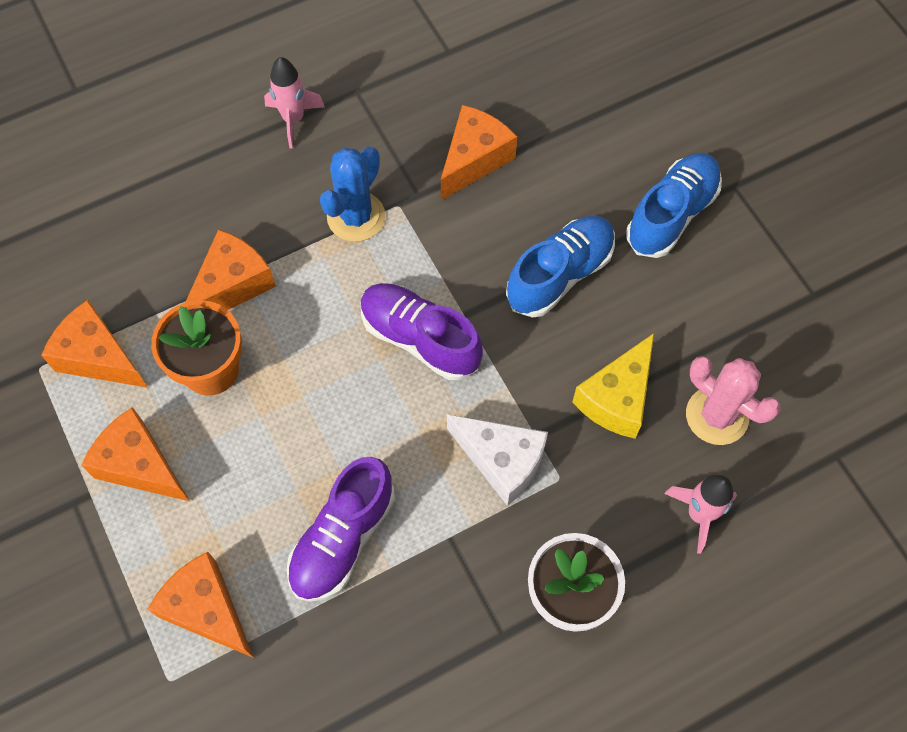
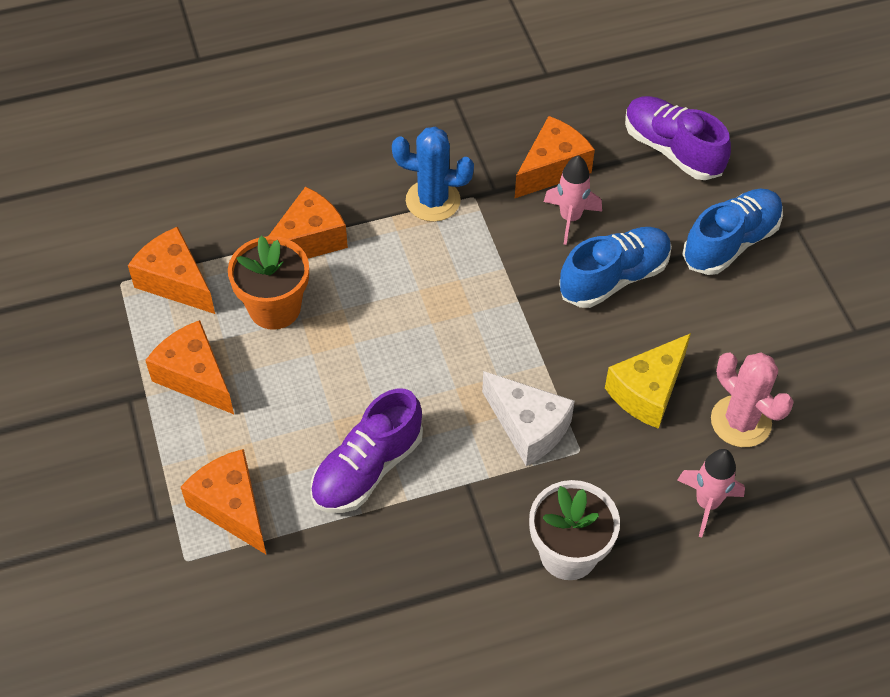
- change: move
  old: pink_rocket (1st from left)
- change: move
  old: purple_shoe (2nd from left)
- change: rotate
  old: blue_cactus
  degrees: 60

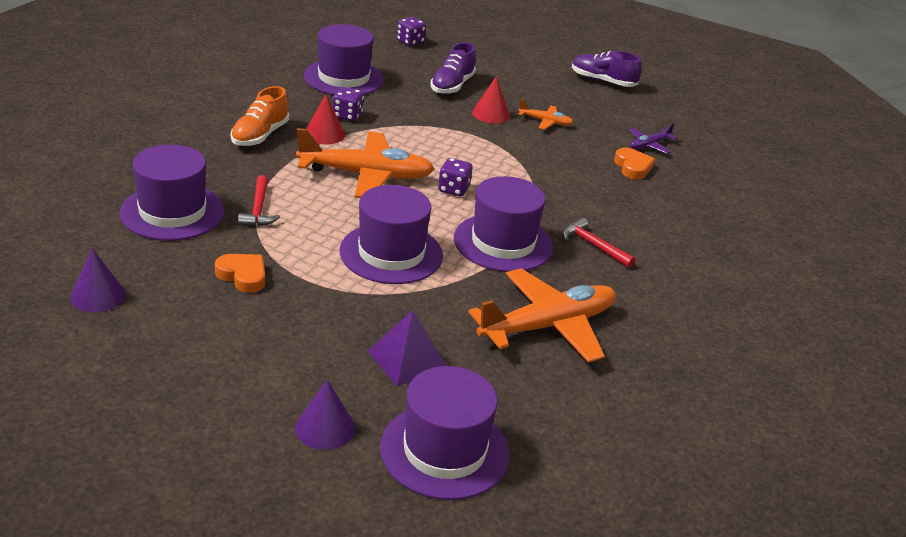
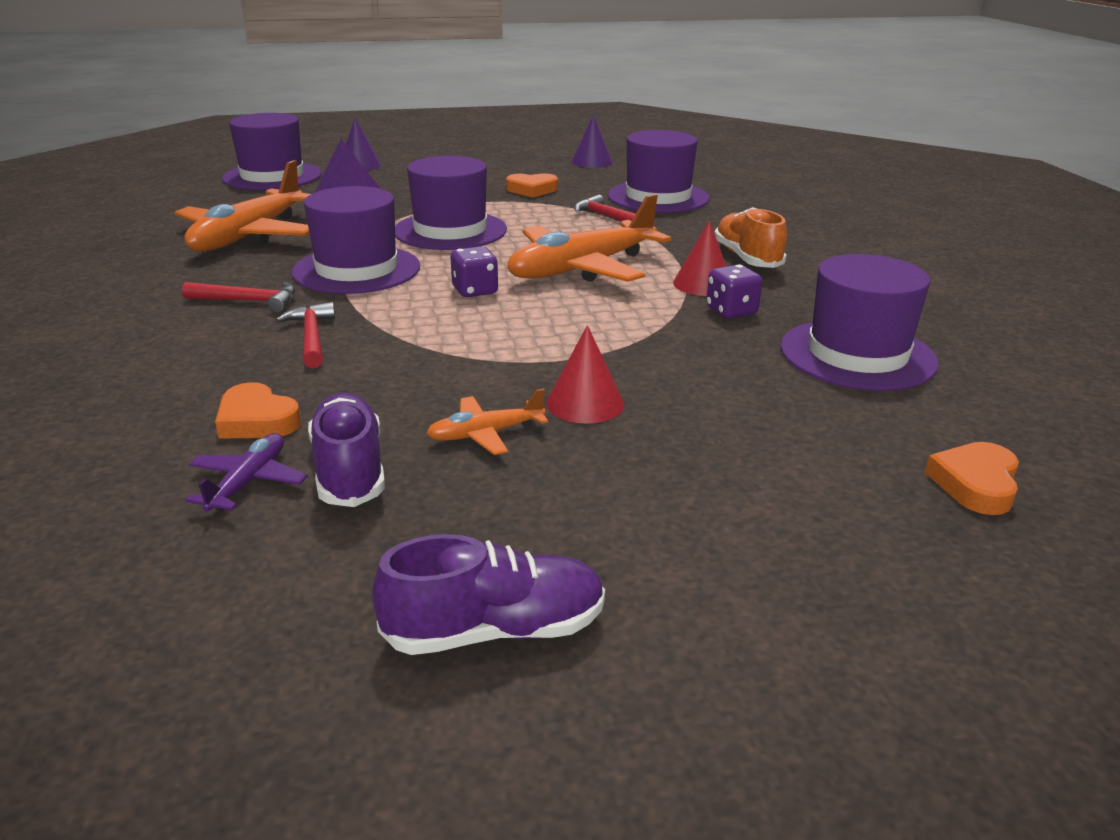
- change: insert
  new: red_hammer (2nd from left)
- change: move
  old: purple_shoe (1st from left)
- change: replace
  old: purple_dice (2nd from left)
  new: orange_heart (3rd from left)

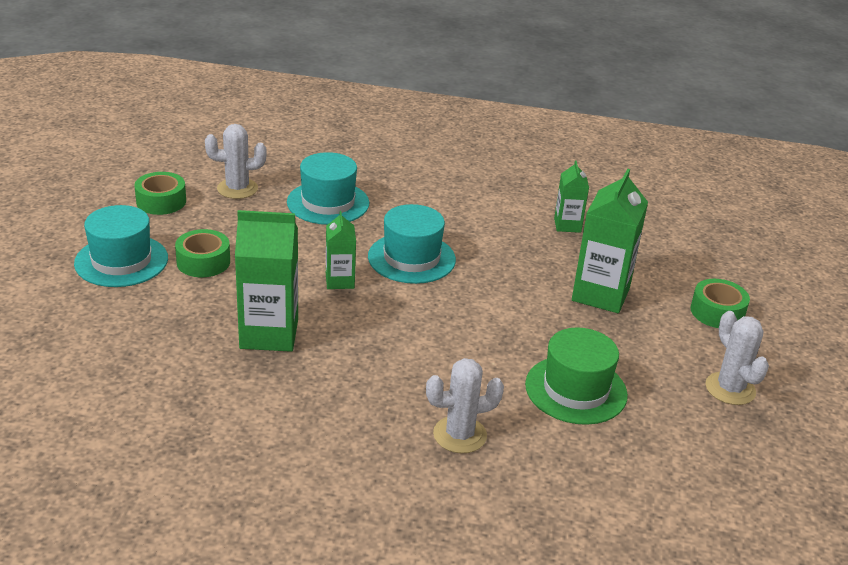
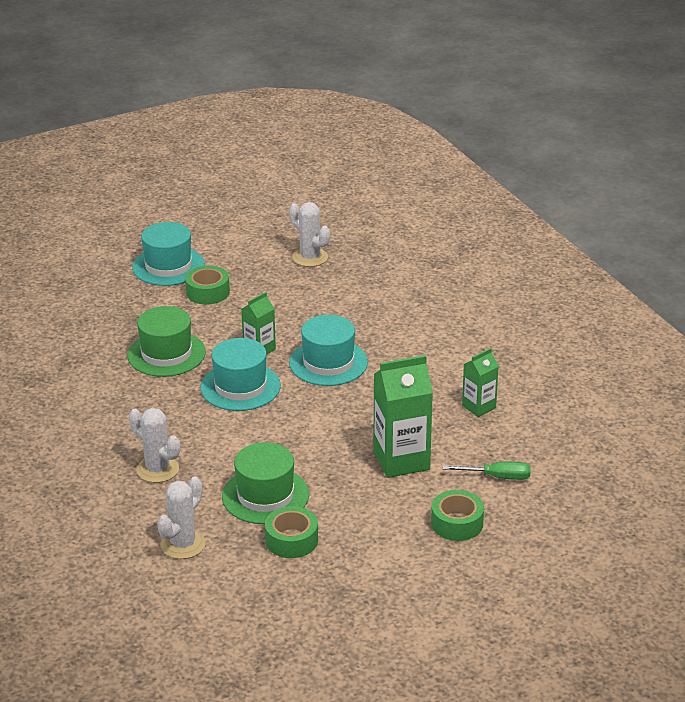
- change: insert
  new: green_screwdriver
- change: move
  old: green_tape (1st from left in the first image)
  new: green_tape (2nd from left)
- change: move
  old: turquoise_hat (2nd from left)
- change: move
  old: white_cactus (3rd from left in the first image)
  new: white_cactus (2nd from left)
- change: replace
  old: green_carton (1st from left)
  new: green_hat (1st from left)

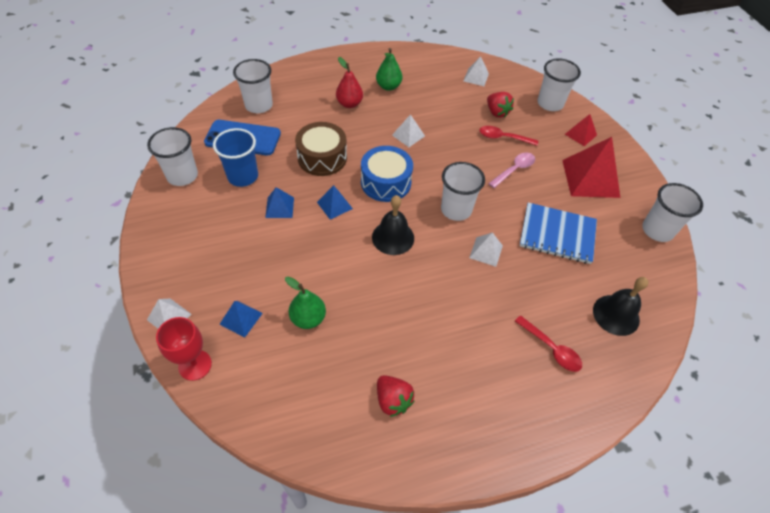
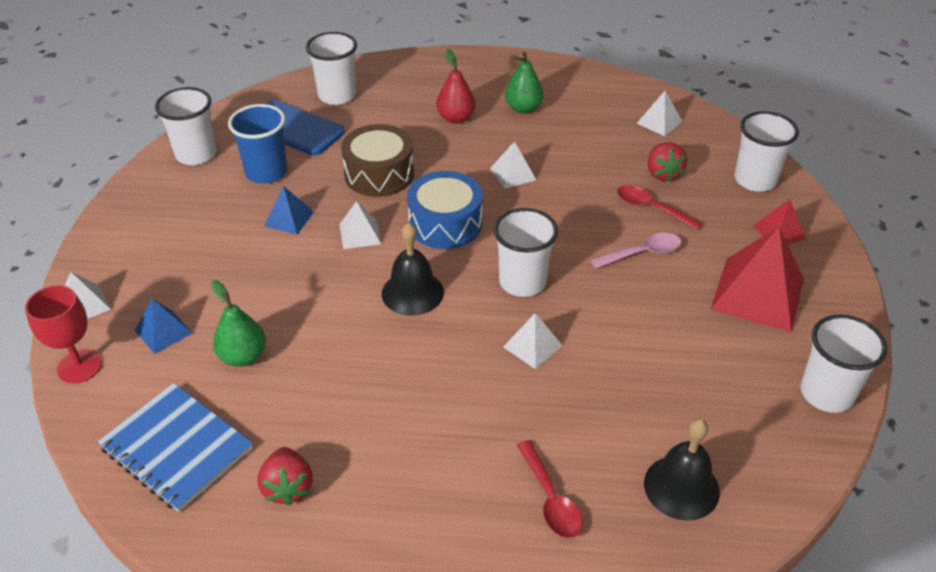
- change: move
  old: blue_notebook
- change: recolor
  old: blue_pyramid (3rd from left)
  new: white_pyramid (2nd from left)

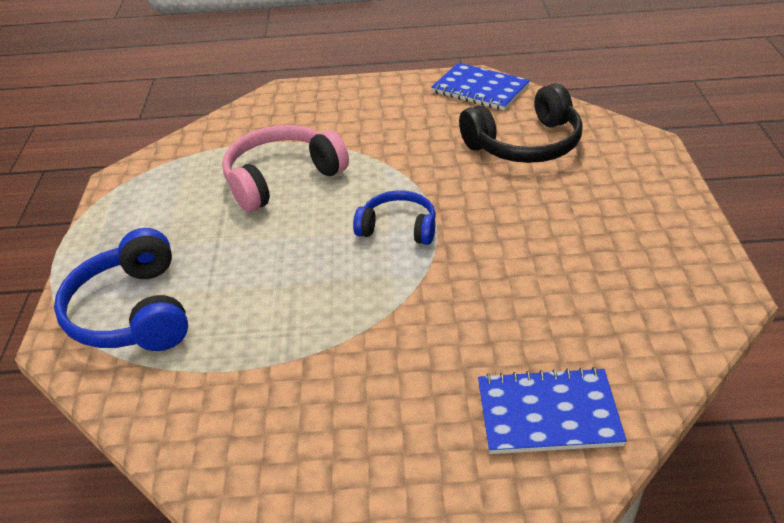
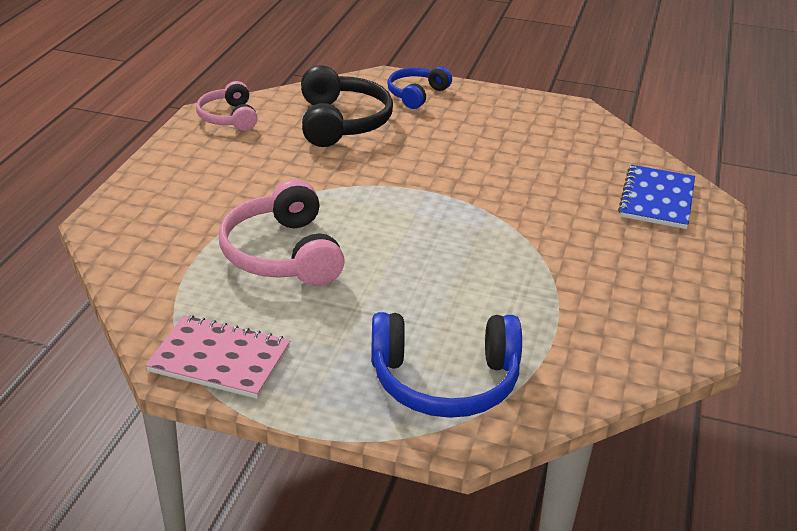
- change: insert
  new: pink_notebook
- change: move
  old: blue_headphones (2nd from left in the first image)
  new: blue_headphones (1st from left)
- change: replace
  old: blue_notebook (1st from left)
  new: pink_headphones (1st from left)

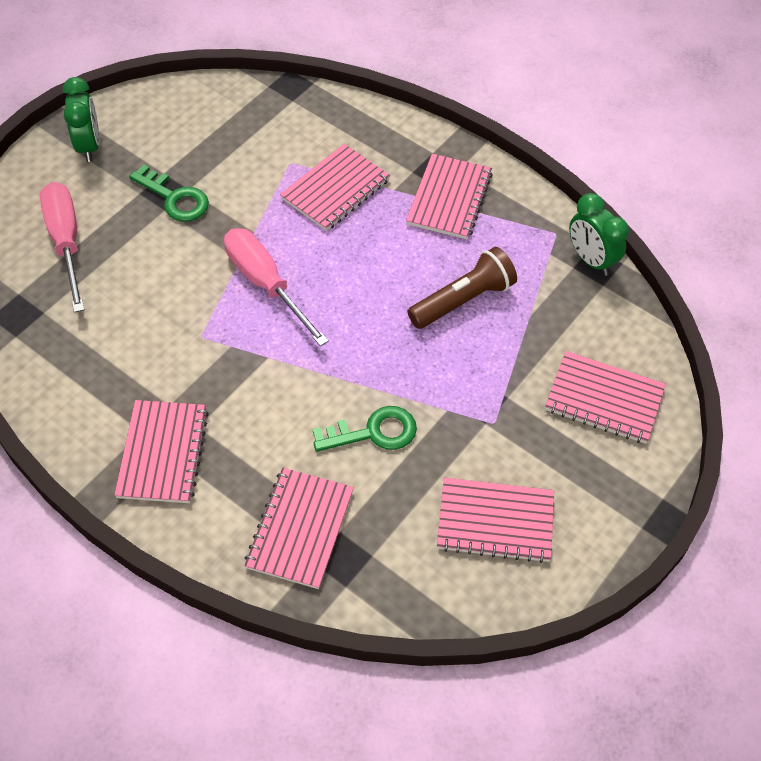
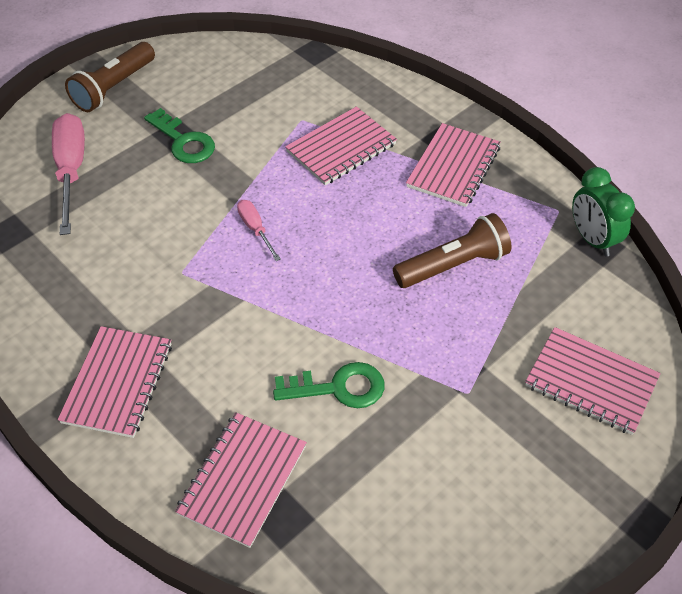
- change: delete
  old: pink_notebook (5th from left)
- change: replace
  old: green_clock (1st from left)
  new: brown_flashlight (1st from left)
- change: resize
  old: pink_screwdriver (2nd from left)
  factor: 0.51

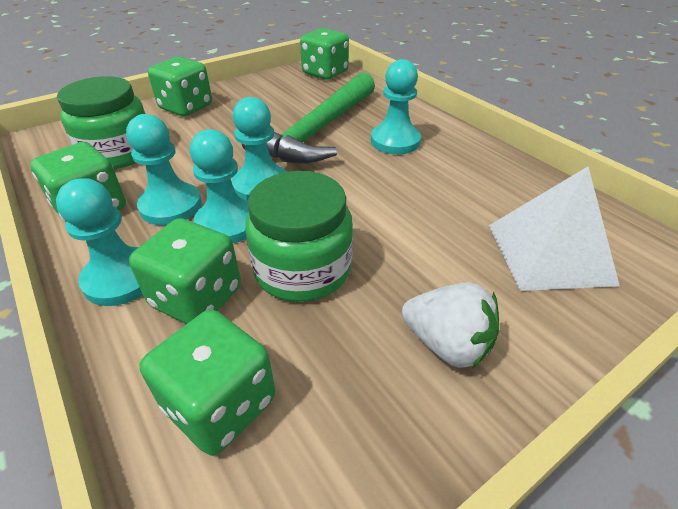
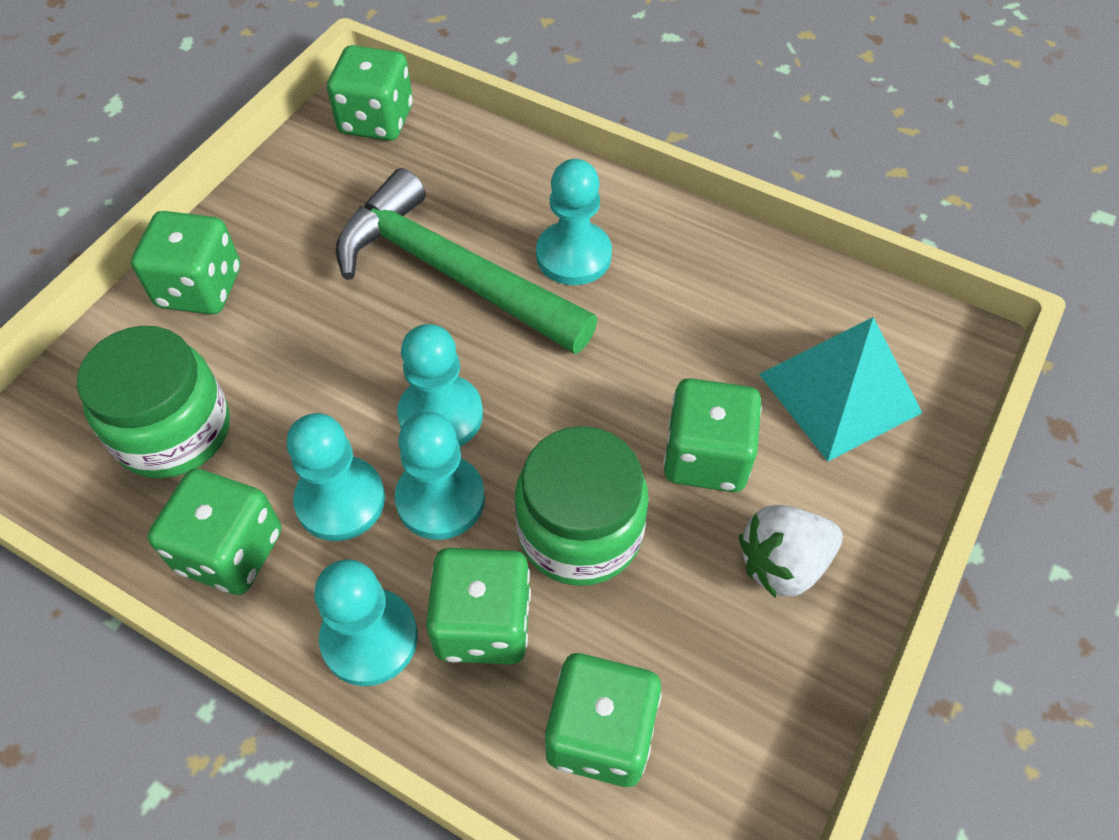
- change: insert
  new: green_dice (6th from left)
- change: recolor
  old: white_pyramid
  new: turquoise_pyramid
- change: rotate
  old: green_hammer
  degrees: 120
- change: rotate
  old: white_strawberry
  degrees: 150

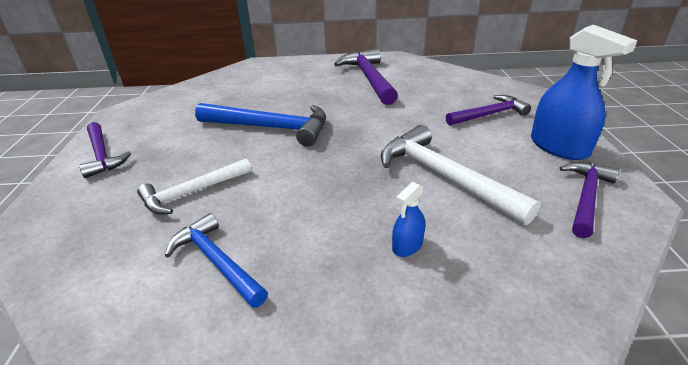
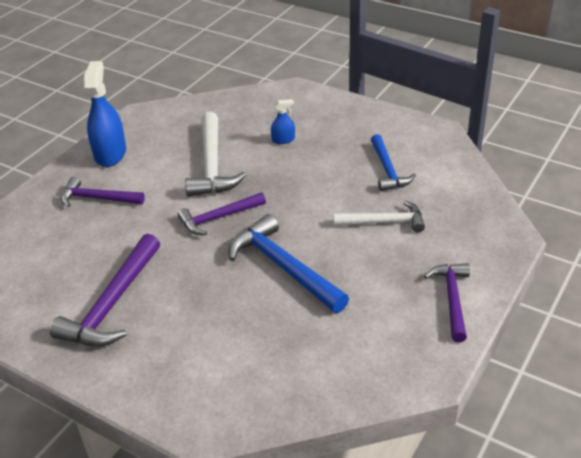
- change: move
  old: purple_hammer (4th from left in the first image)
  new: purple_hammer (3rd from left)

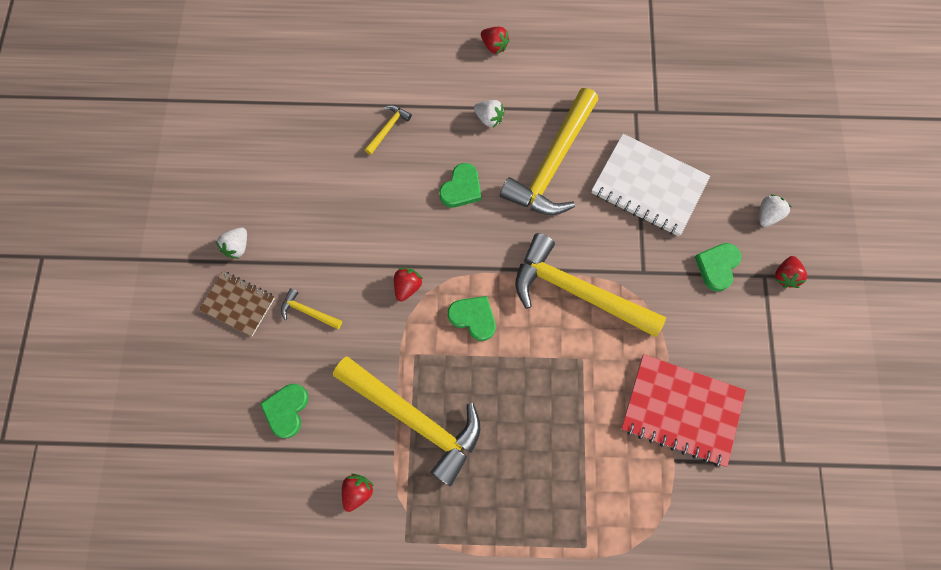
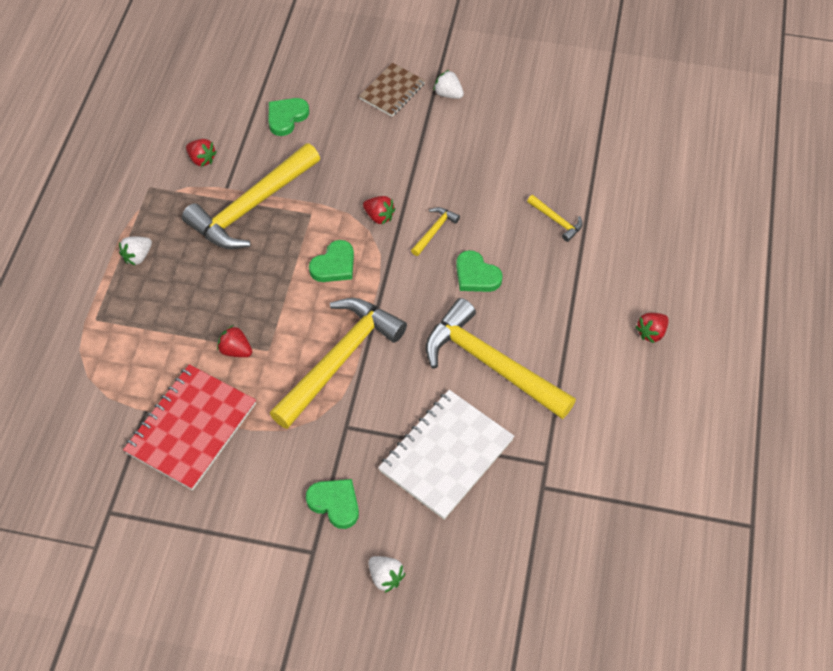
- change: move
  old: yellow_hammer (1st from left in the first image)
  new: yellow_hammer (3rd from left)
- change: move
  old: white_strawberry (2nd from left in the first image)
  new: white_strawberry (1st from left)
- change: move
  old: red_strawberry (4th from left in the first image)
  new: red_strawberry (2nd from left)
- change: rotate
  old: green_heart (1st from left)
  degrees: -75

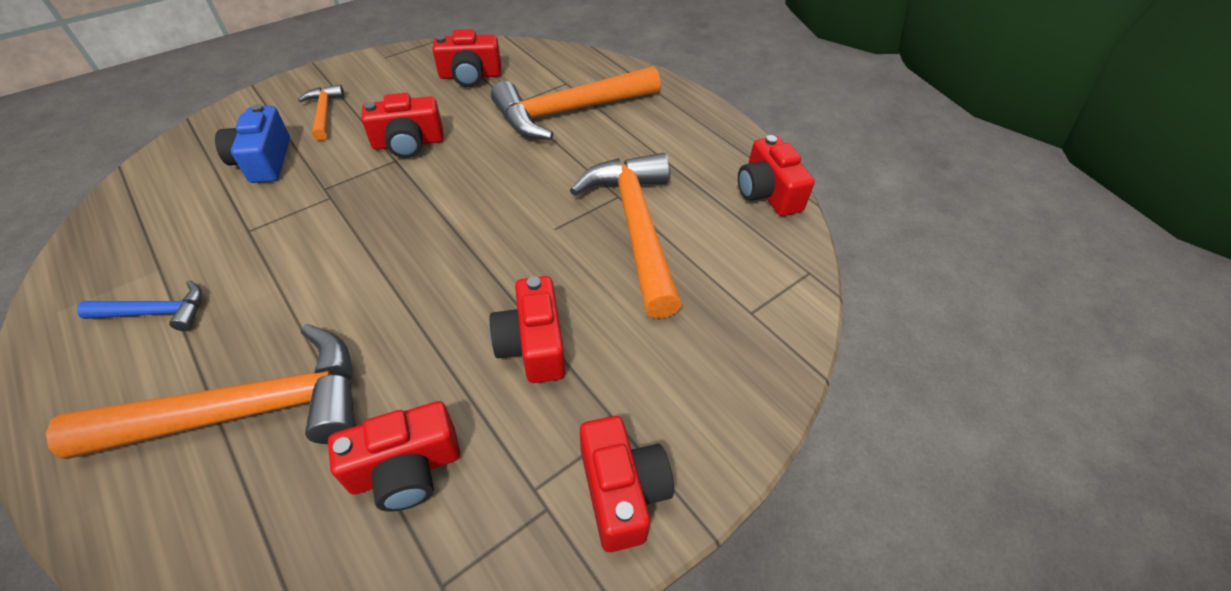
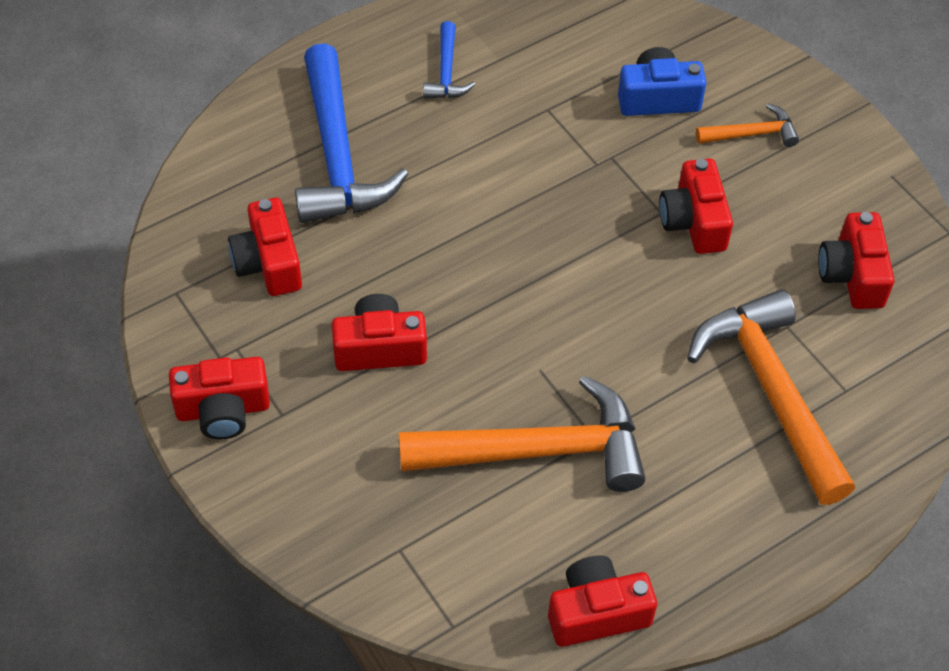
- change: recolor
  old: orange_hammer (1st from left)
  new: blue_hammer (1st from left)

